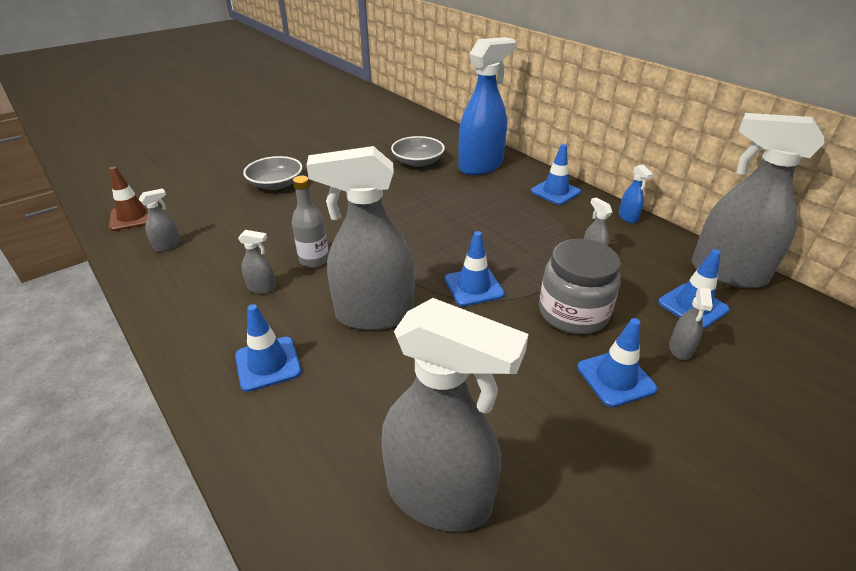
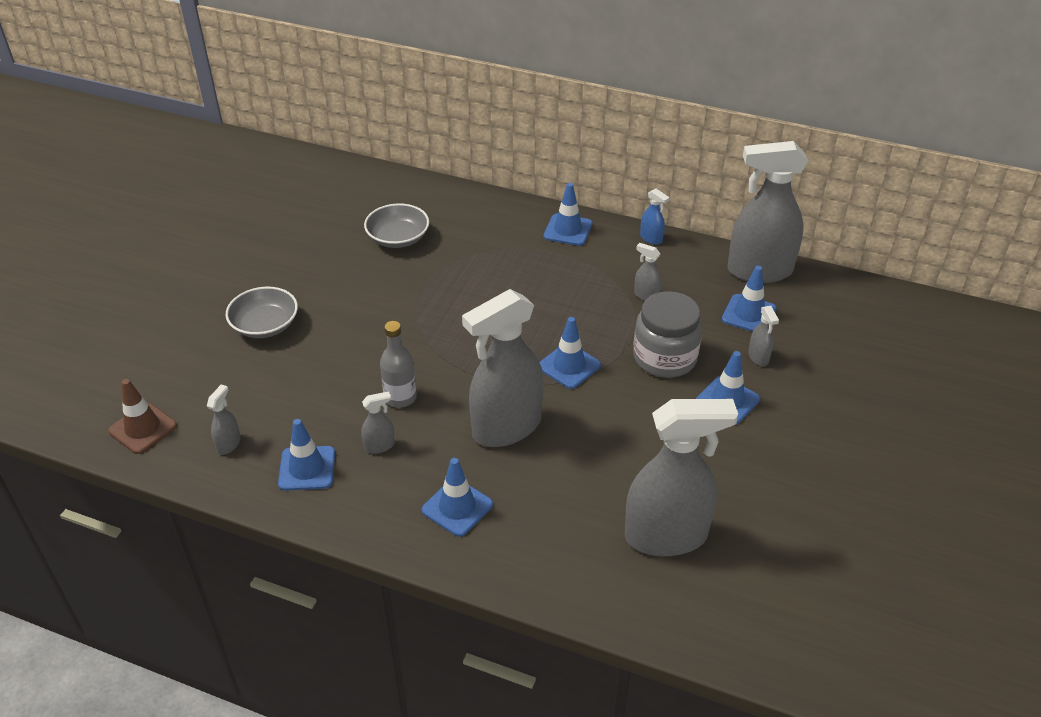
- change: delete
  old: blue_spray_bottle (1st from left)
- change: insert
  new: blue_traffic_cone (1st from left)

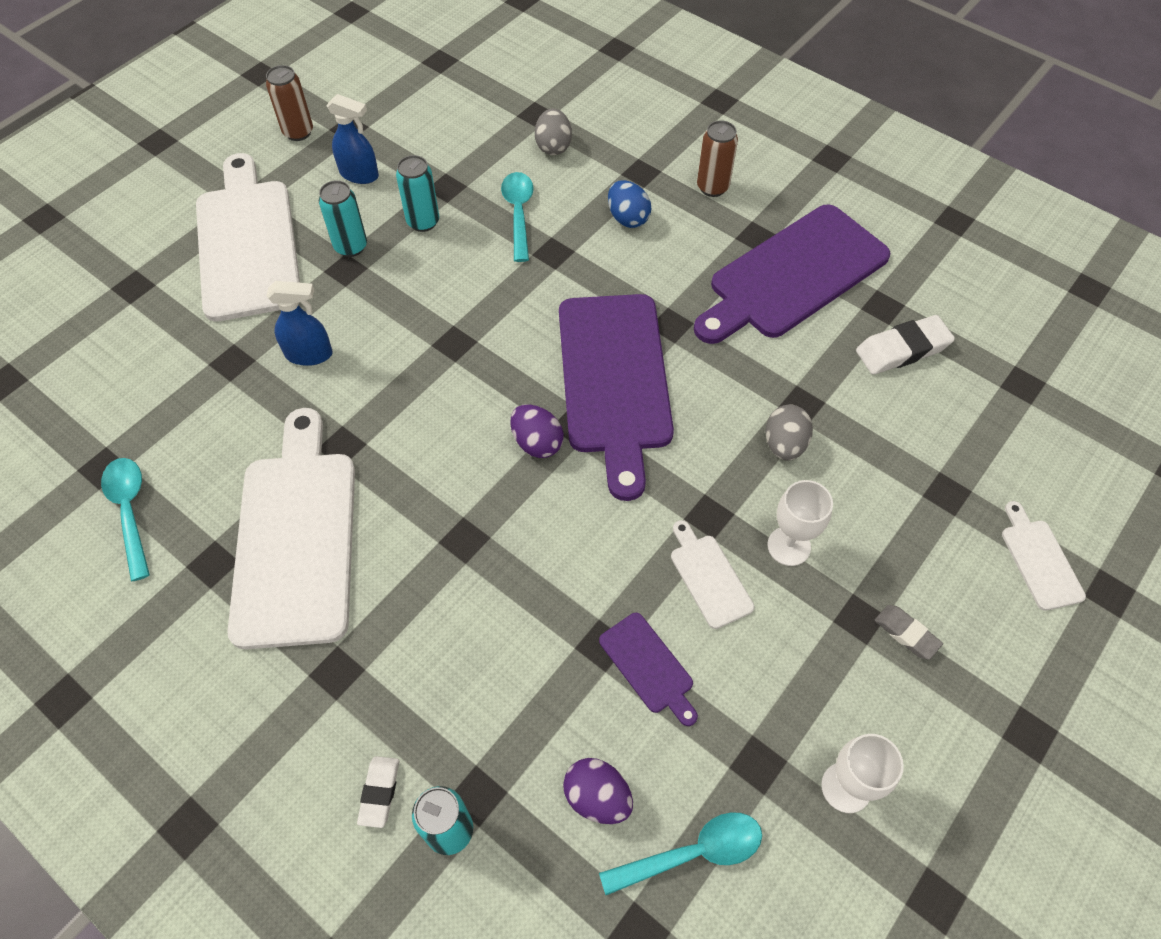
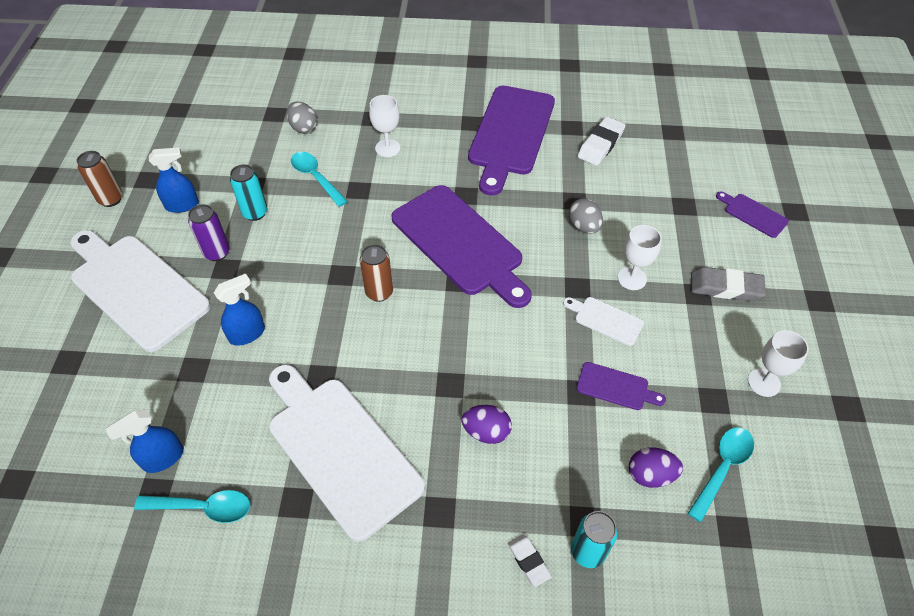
- change: insert
  new: blue_spray_bottle (1st from left)
- change: move
  old: purple_egg (1st from left)
- change: move
  old: brown_can (2nd from left)
- change: replace
  old: blue_egg
  new: white_goblet (1st from left)
- change: recolor
  old: turquoise_can (1st from left)
  new: purple_can
- change: recolor
  old: white_cutting_board (4th from left)
  new: purple_cutting_board (4th from left)
- change: rotate
  old: turquoise_spoon (1st from left)
  degrees: 150
- change: resize
  old: grey_eraser
  factor: 1.68

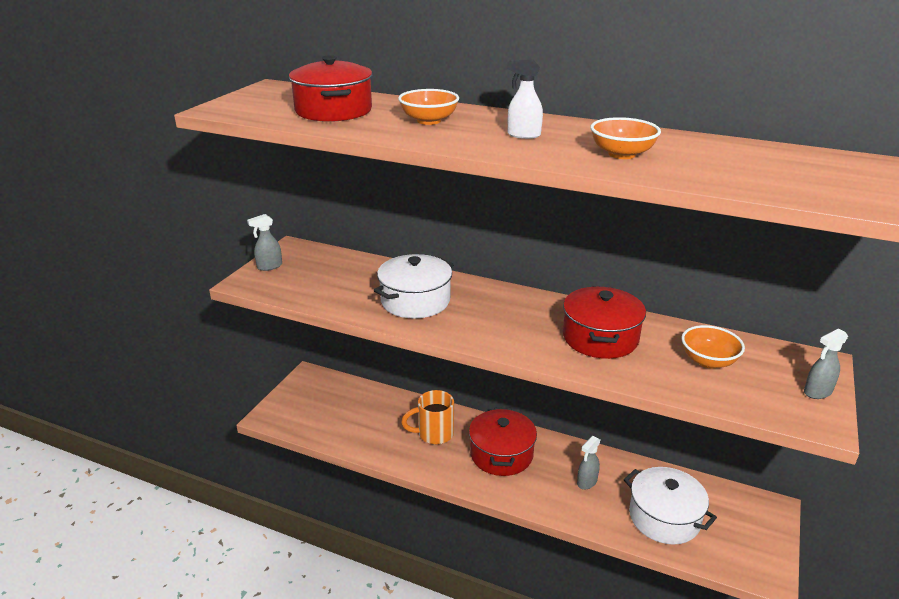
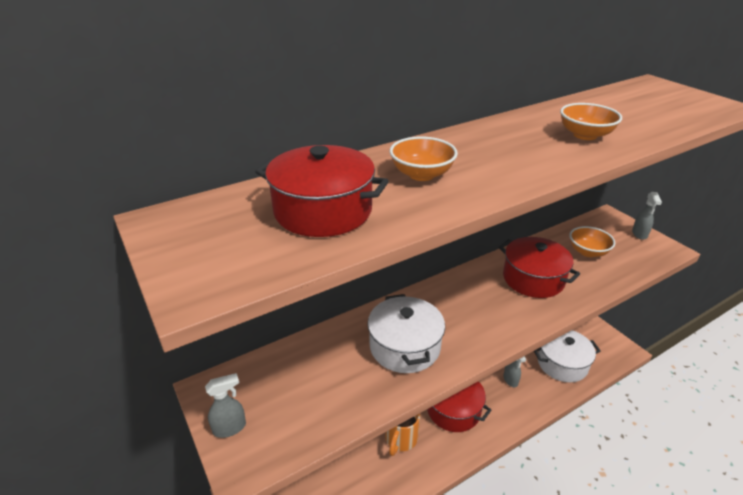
- change: delete
  old: white_spray_bottle
- change: rotate
  old: grey_spray_bottle (1st from left)
  degrees: -120

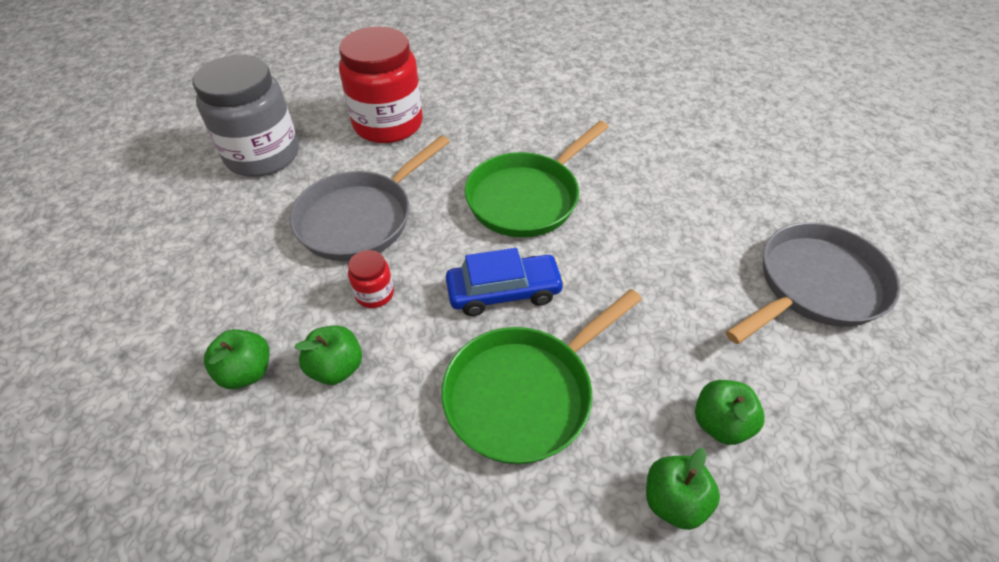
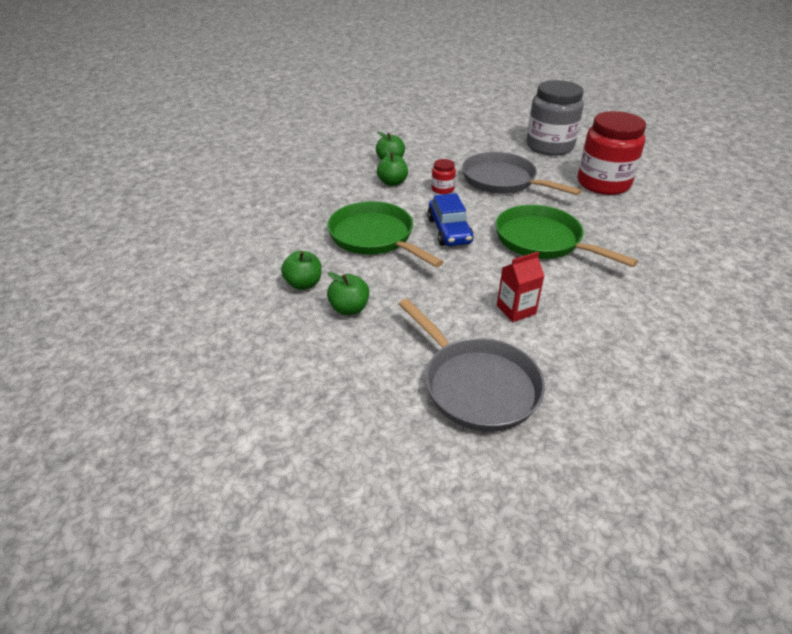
- change: insert
  new: red_carton

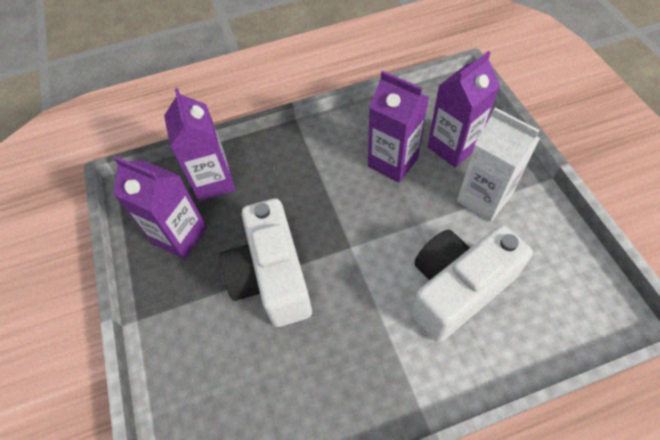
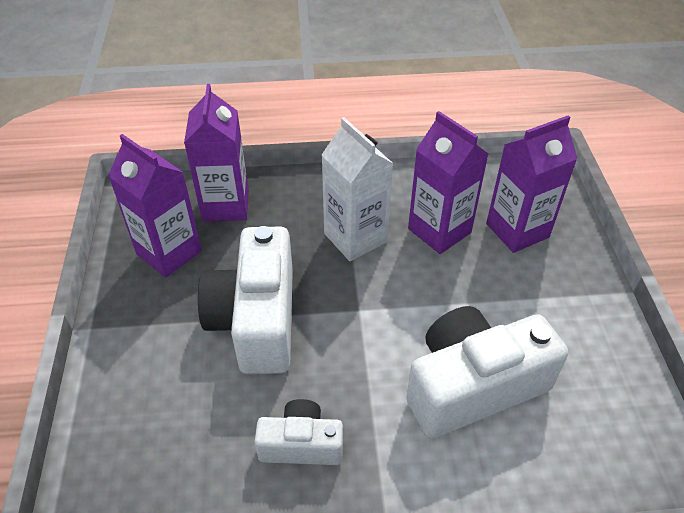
- change: insert
  new: white_camera (2nd from left)
- change: move
  old: white_carton

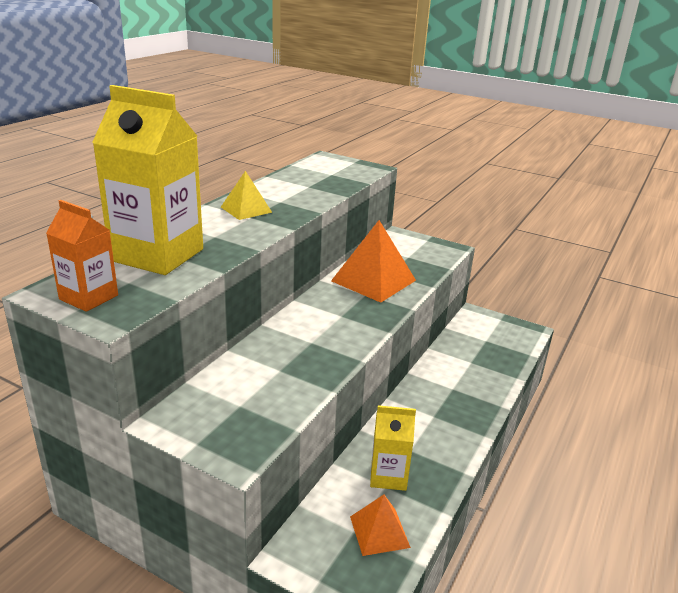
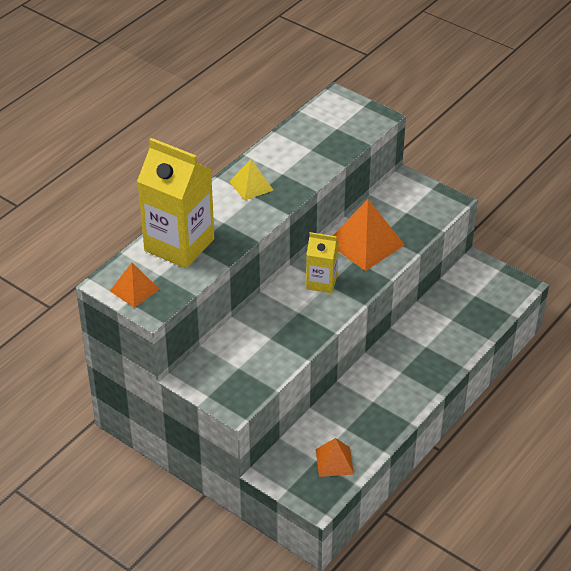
- change: move
  old: yellow_carton (2nd from left)
- change: replace
  old: orange_carton
  new: orange_pyramid (1st from left)

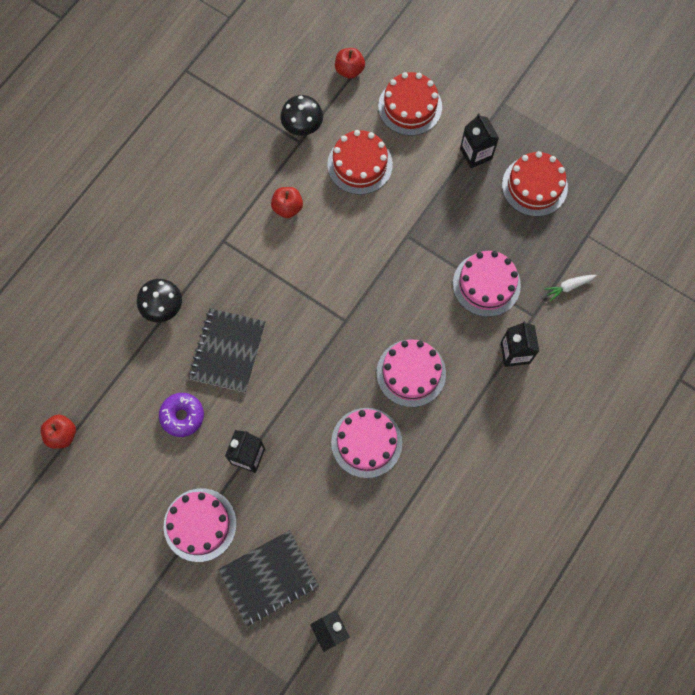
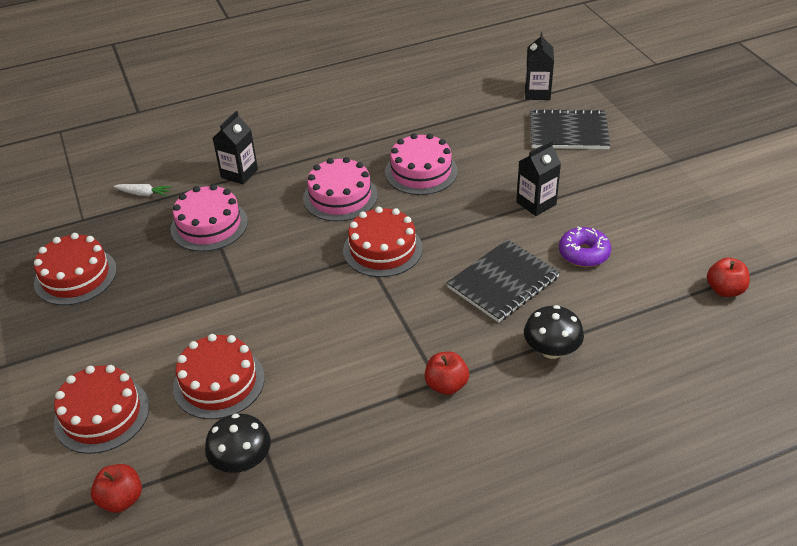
- change: delete
  old: pink_cake (1st from left)
- change: delete
  old: black_carton (3rd from left)
- change: insert
  new: red_cake (4th from left)
- change: move
  old: red_apple (2nd from left)

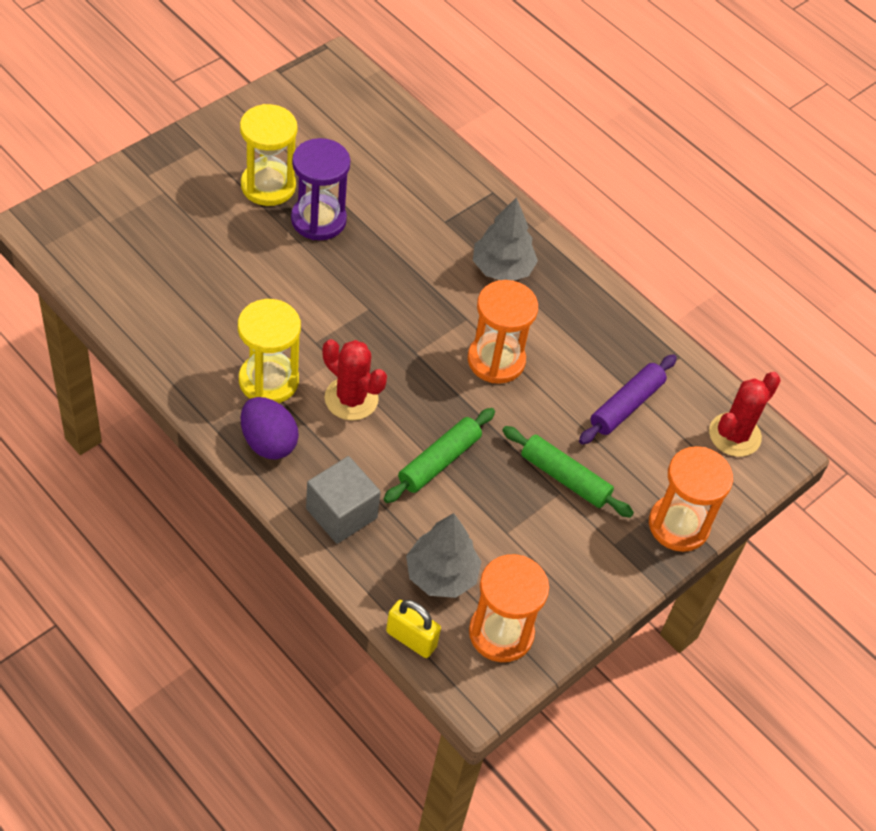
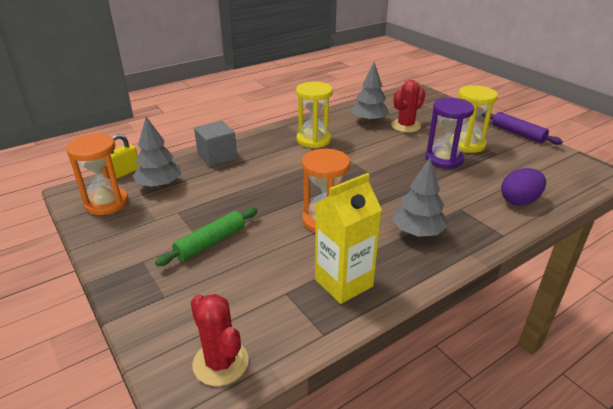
- change: delete
  old: green_rolling_pin (1st from left)
- change: delete
  old: orange_hourglass (3rd from left)
- change: insert
  new: yellow_carton
- change: insert
  new: grey_tree (2nd from left)
- change: move
  old: purple_egg
- change: move
  old: red_cactus (1st from left in the first image)
  new: red_cactus (2nd from left)
- change: move
  old: purple_rolling_pin

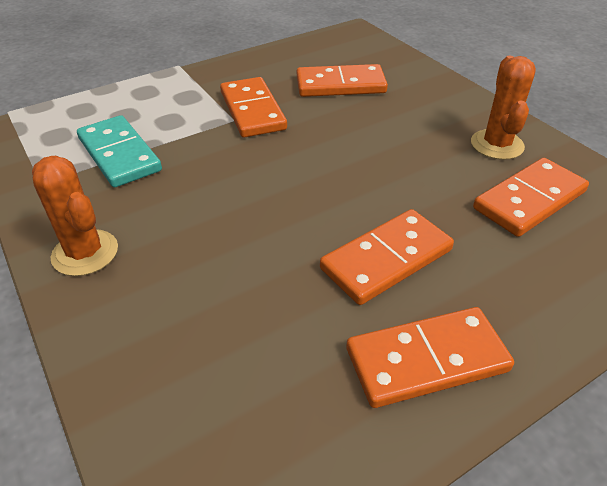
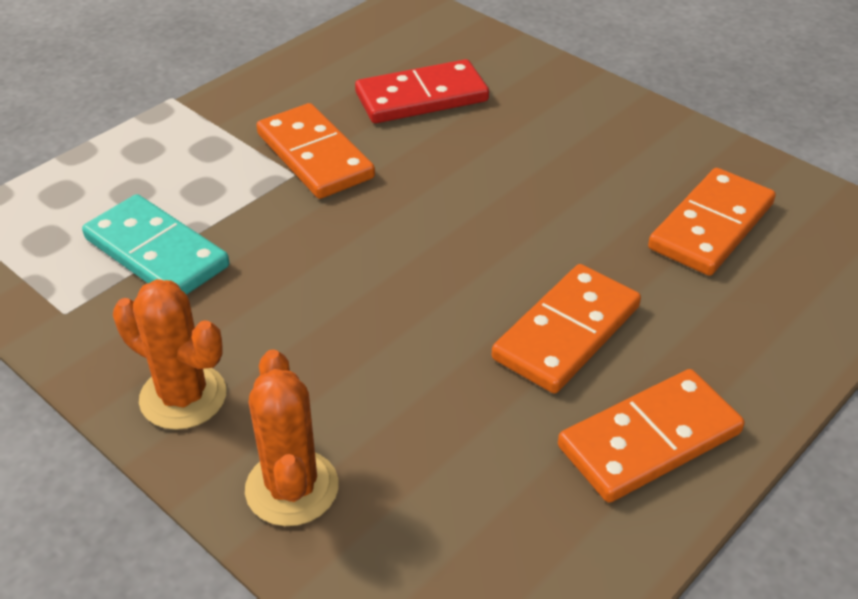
- change: move
  old: orange_cactus (2nd from left)
- change: recolor
  old: orange_domino (2nd from left)
  new: red_domino

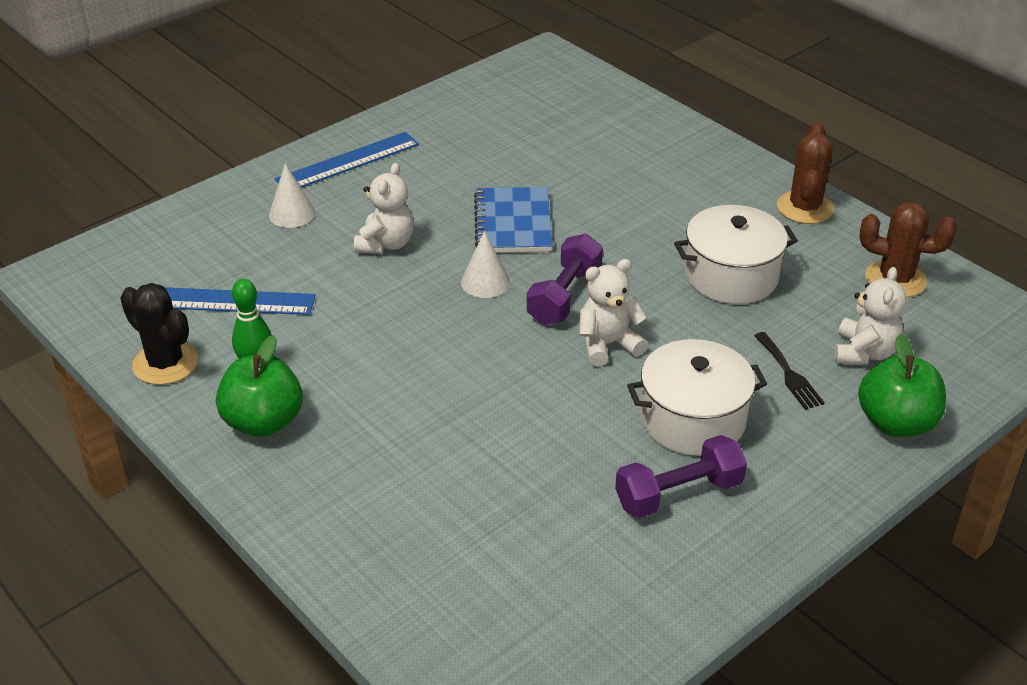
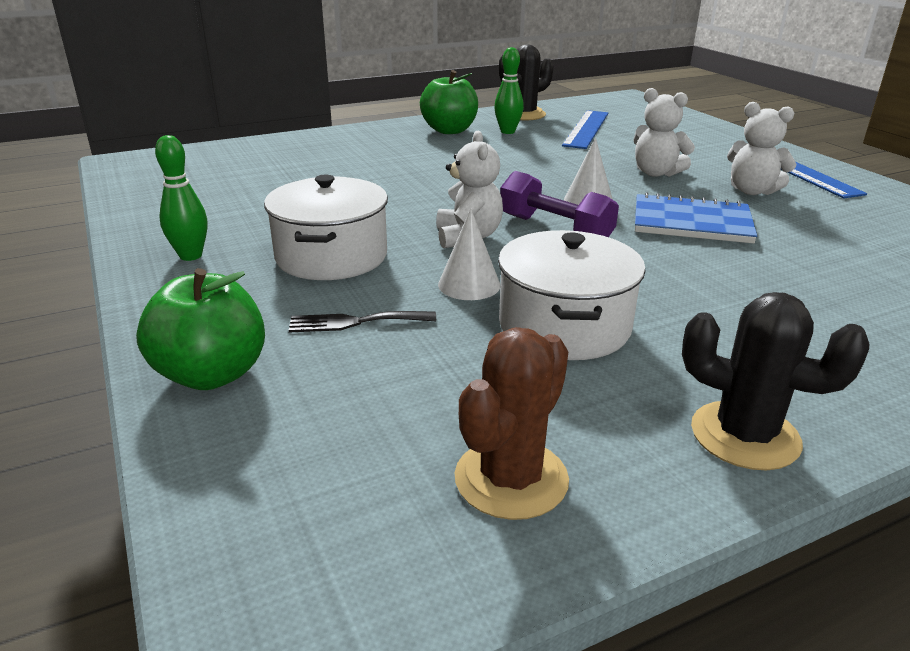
- change: delete
  old: purple_dumbbell (2nd from left)
- change: insert
  new: green_bowling_pin (1st from left)
- change: move
  old: white_cone (1st from left)
- change: move
  old: white_teddy_bear (3rd from left)
- change: recolor
  old: brown_cactus (1st from left)
  new: black_cactus (2nd from left)

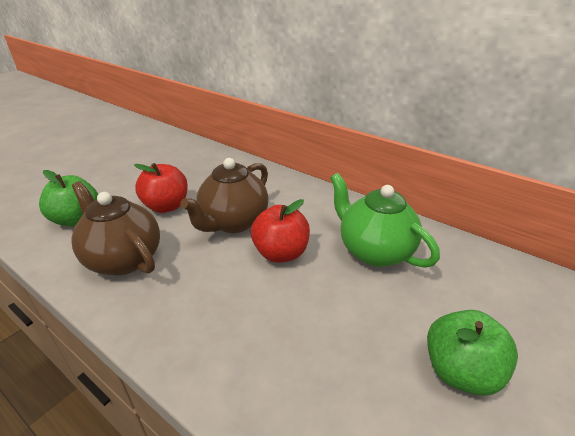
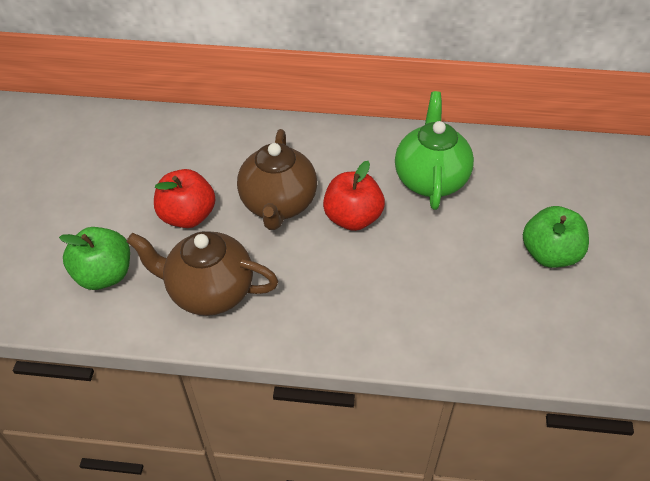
- change: rotate
  old: green_teapot
  degrees: 75

